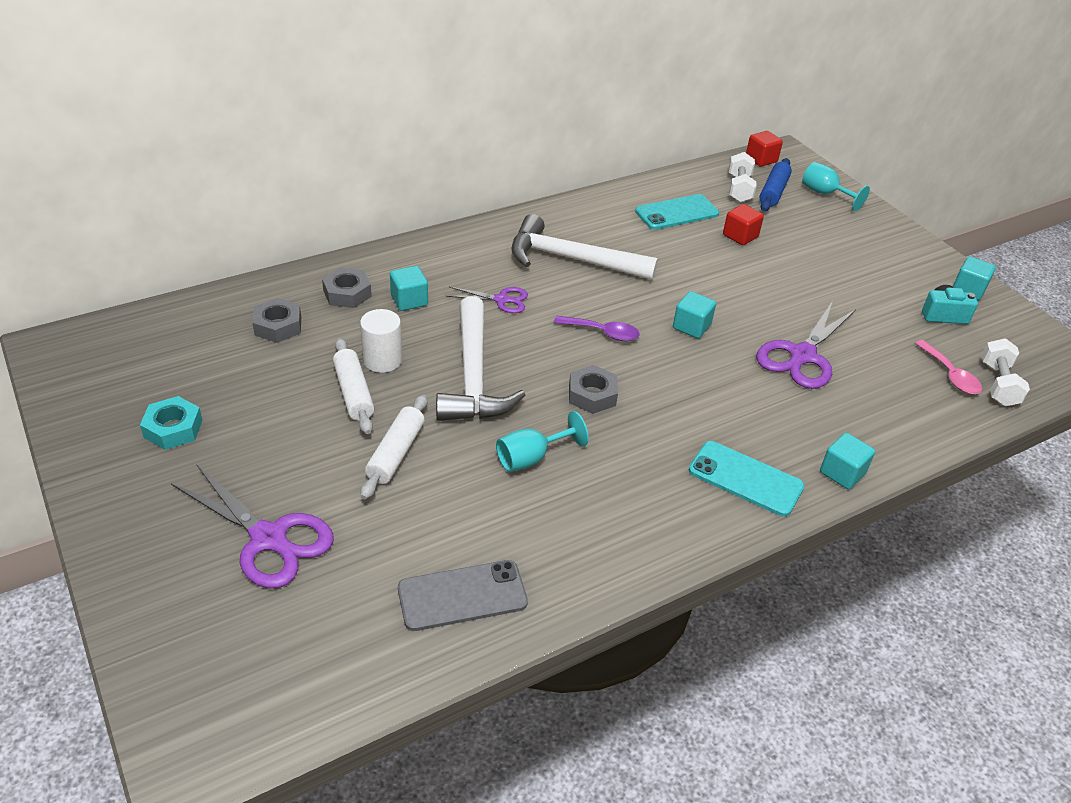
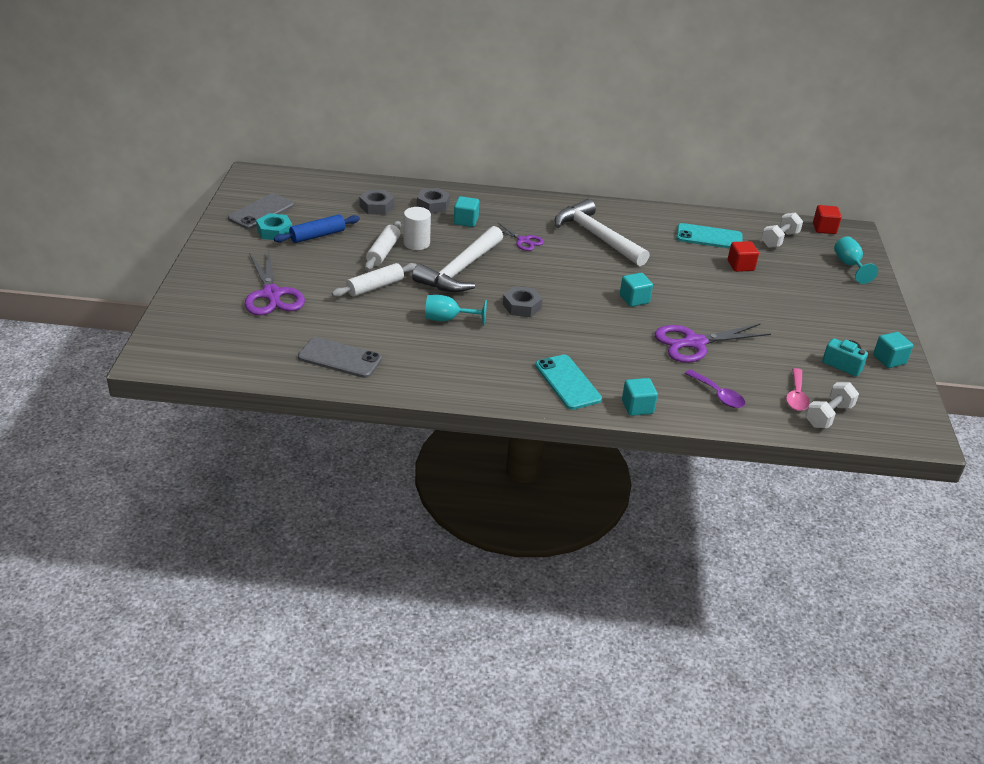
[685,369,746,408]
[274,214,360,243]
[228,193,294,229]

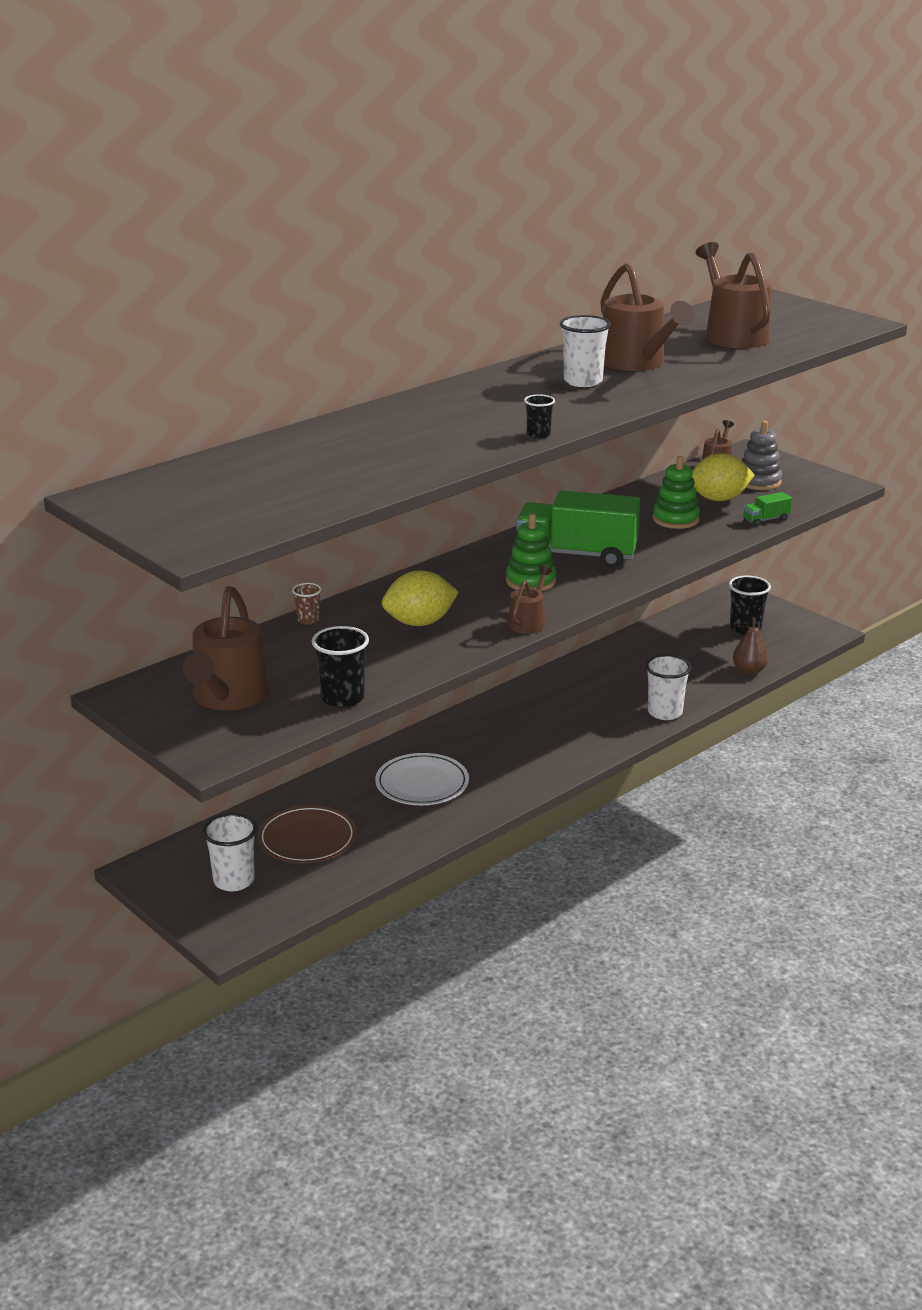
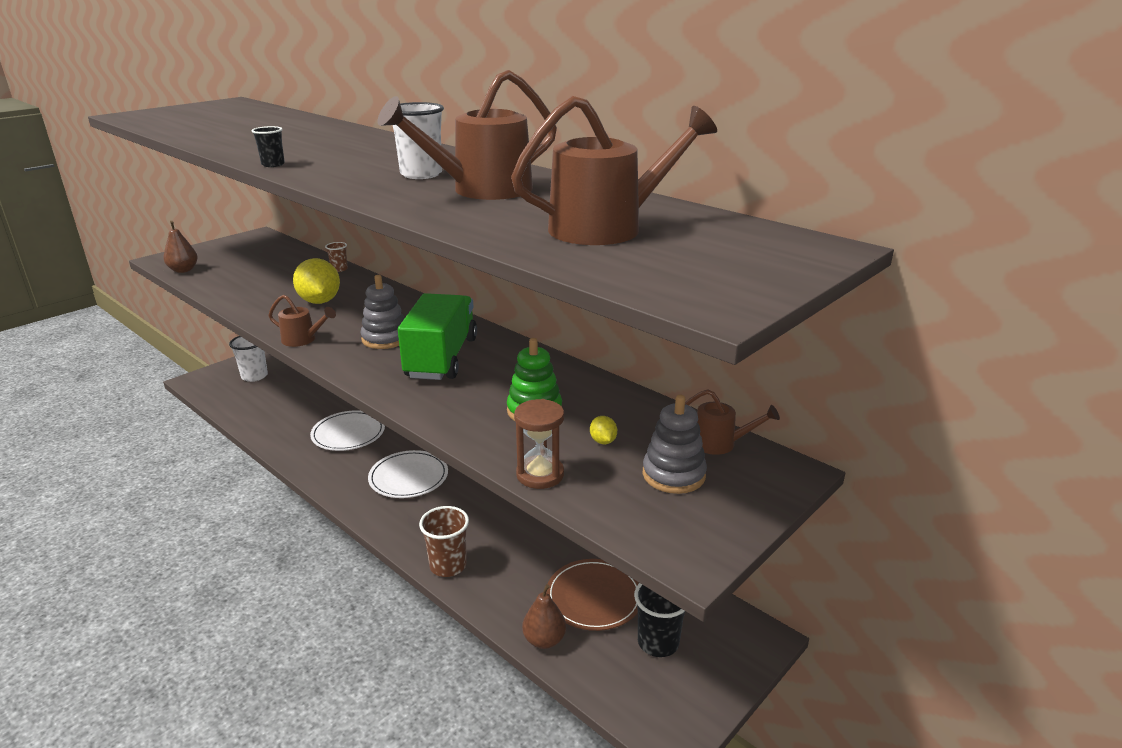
[183,586,269,710] (first image)
[546,559,639,631]
[312,626,369,708] (first image)
[361,275,405,349]
[419,506,469,577]
[590,416,617,444]
[514,399,564,489]
[163,221,198,273]
[368,450,448,498]

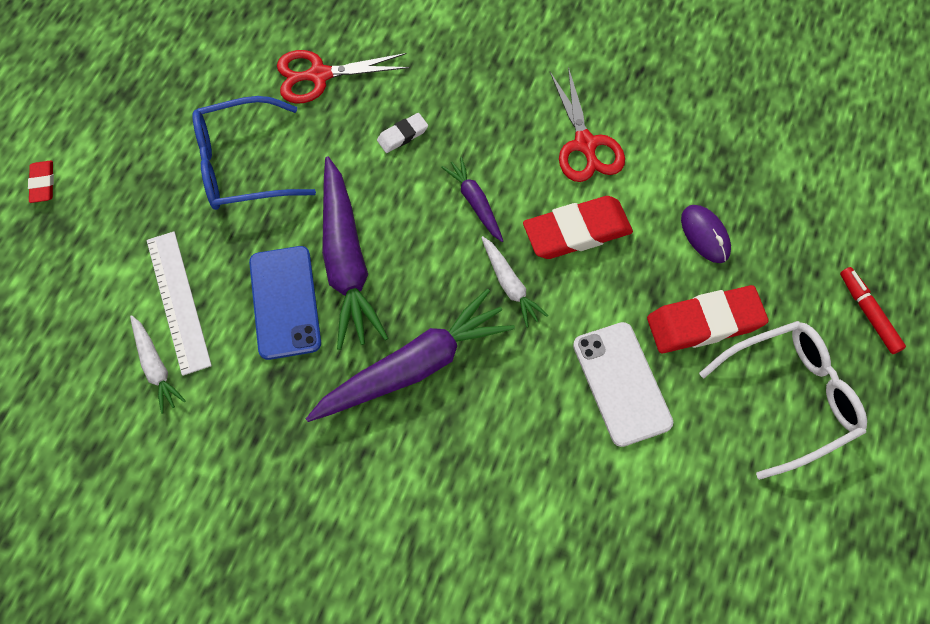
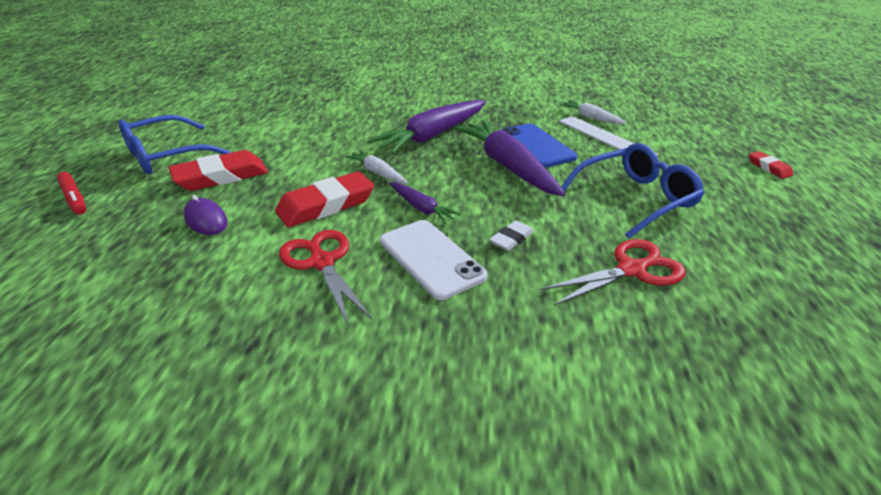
[380,220,487,300]
[118,115,232,174]

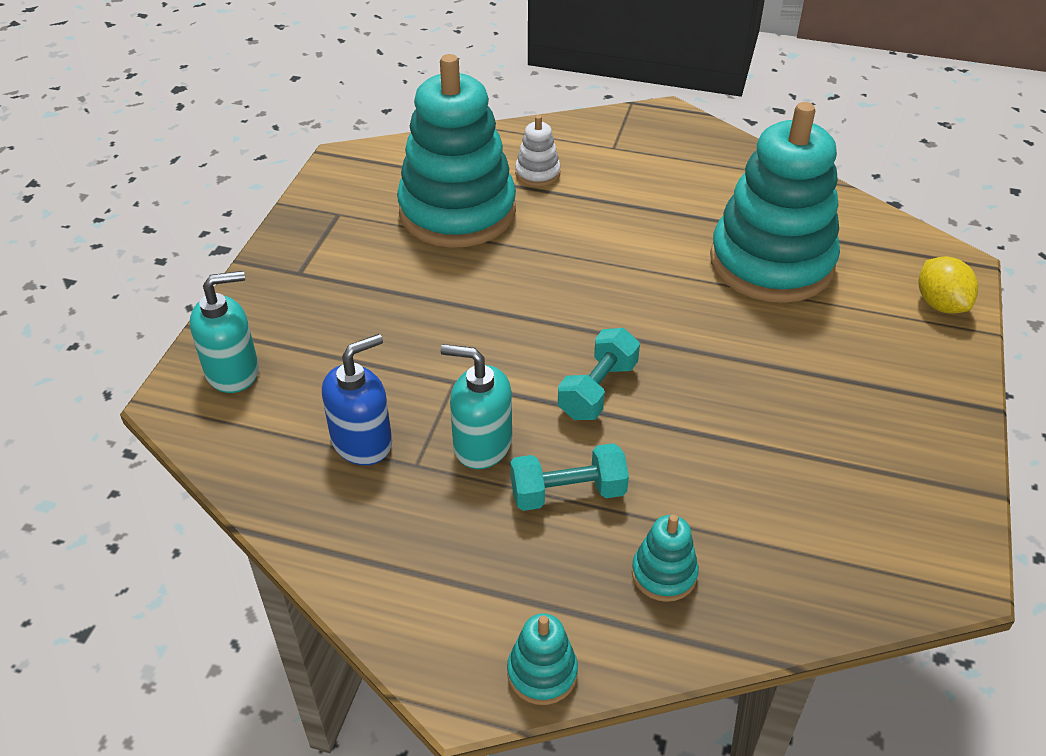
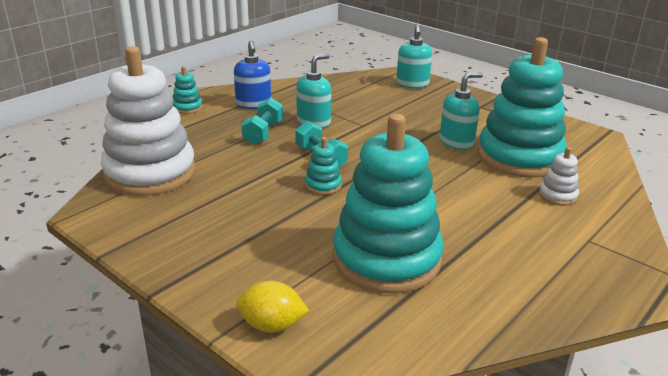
[234,40,271,109]
[305,137,342,195]
[101,46,196,196]
[440,72,483,150]

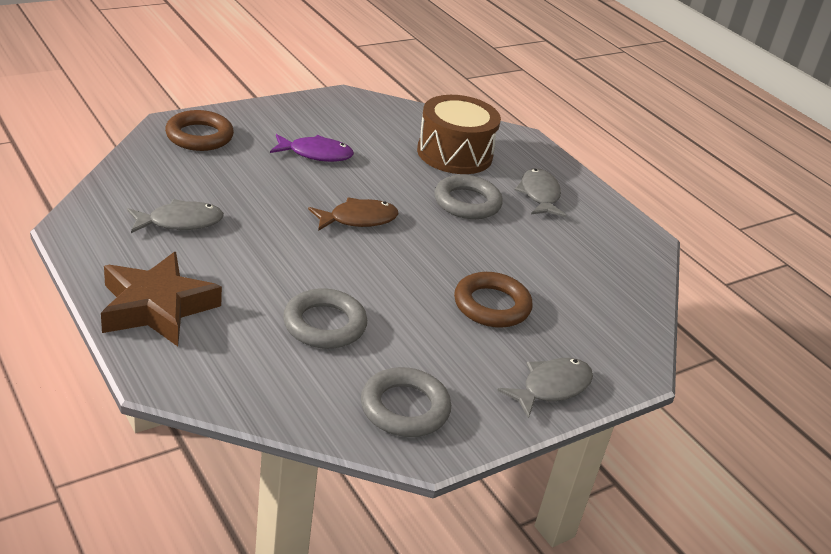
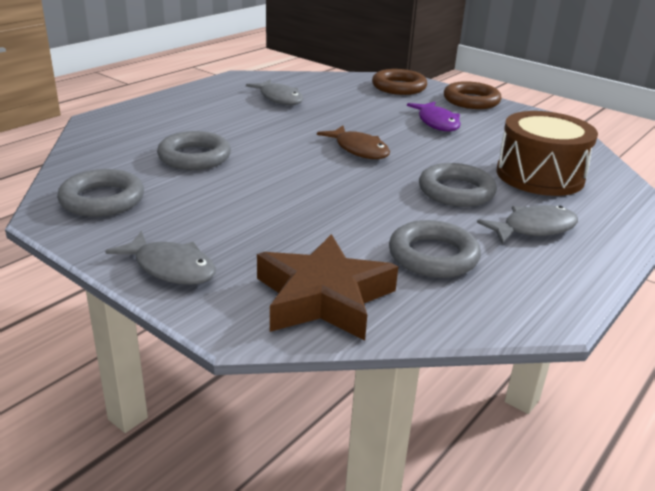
[257,234,398,341]
[444,81,502,109]
[389,220,481,278]

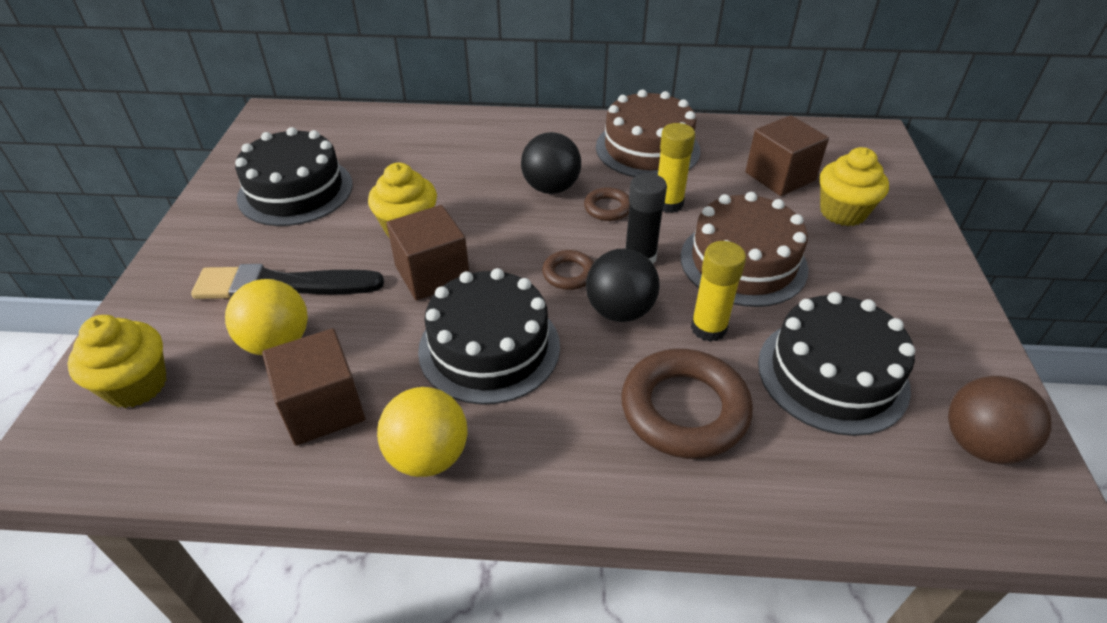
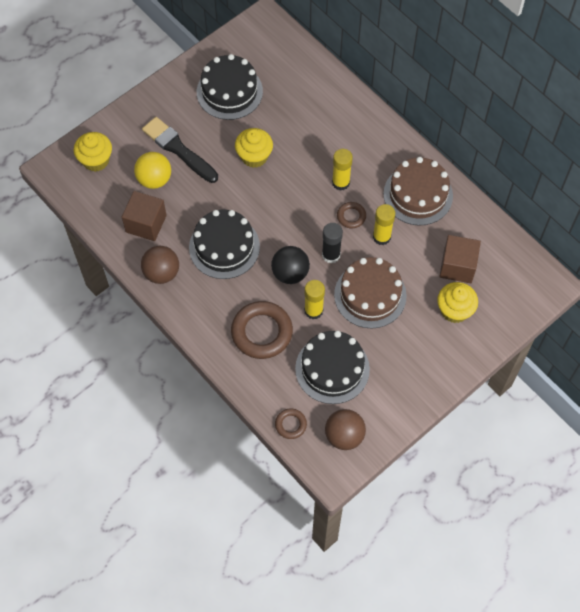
[141,246,179,284]
[386,205,469,301] (first image)
[332,149,353,191]
[275,409,307,439]

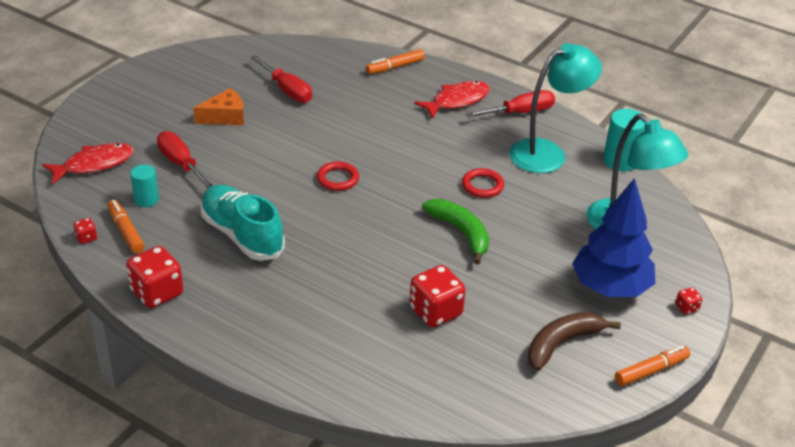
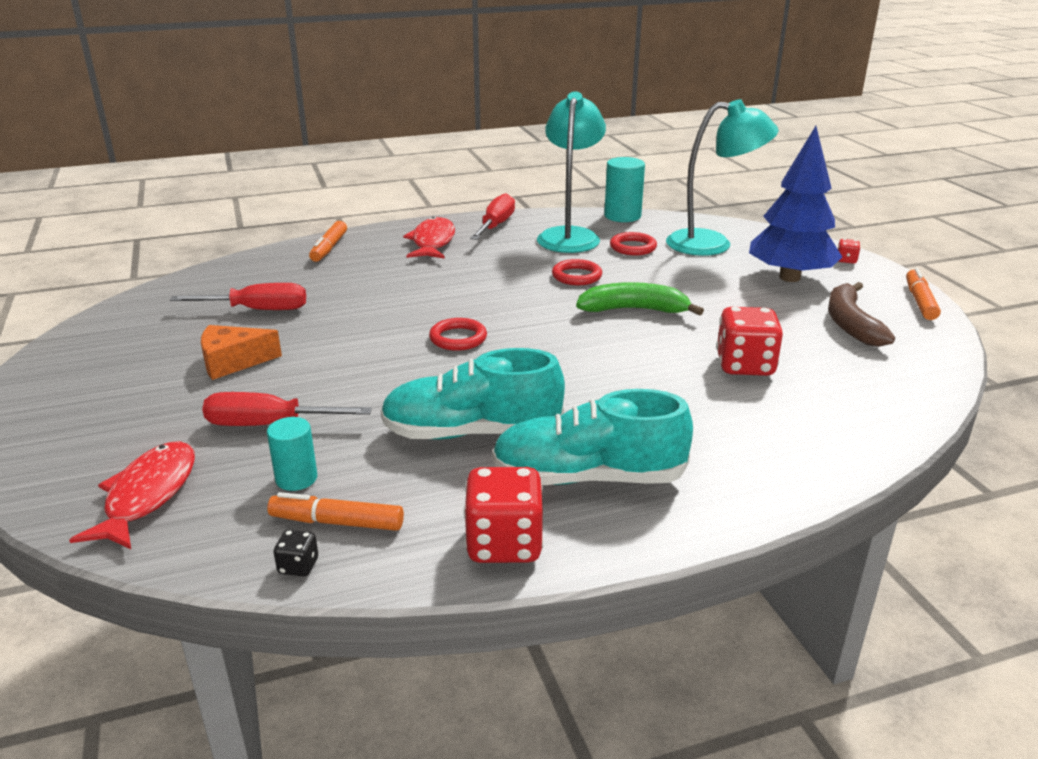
[274,530,318,576]
[201,325,282,380]
[492,389,693,485]
[610,232,657,255]

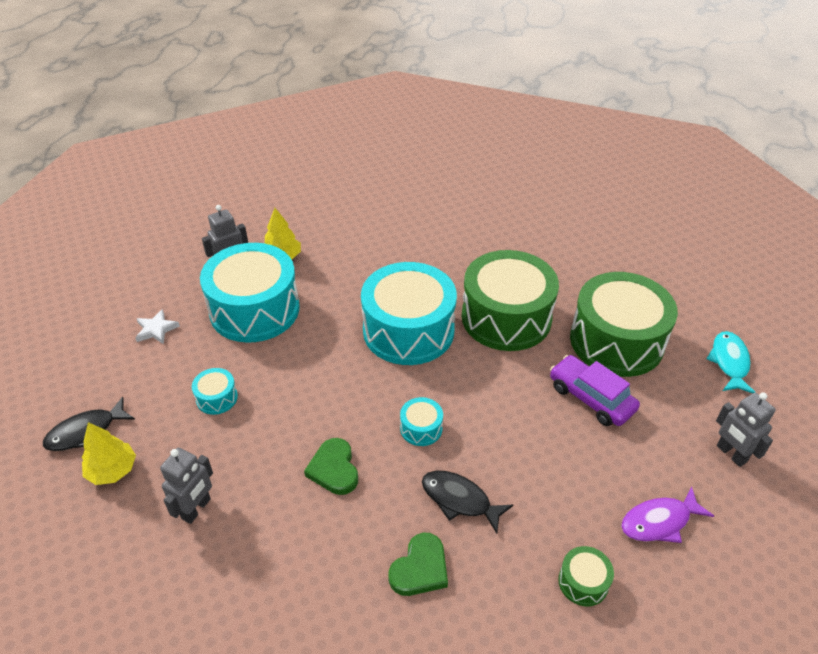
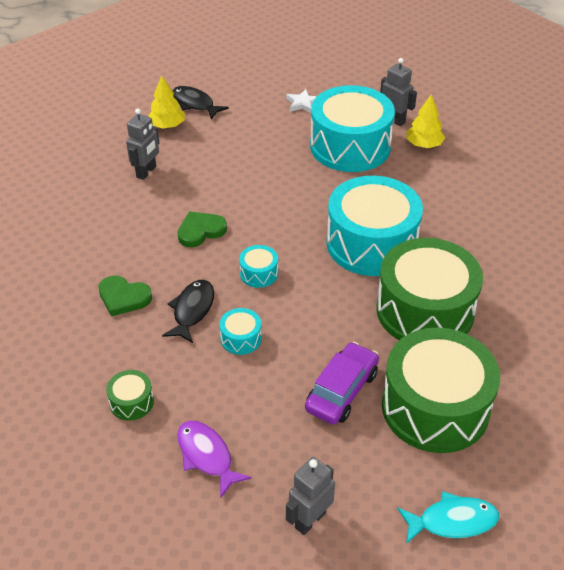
[126,109,159,180]
[219,308,262,355]

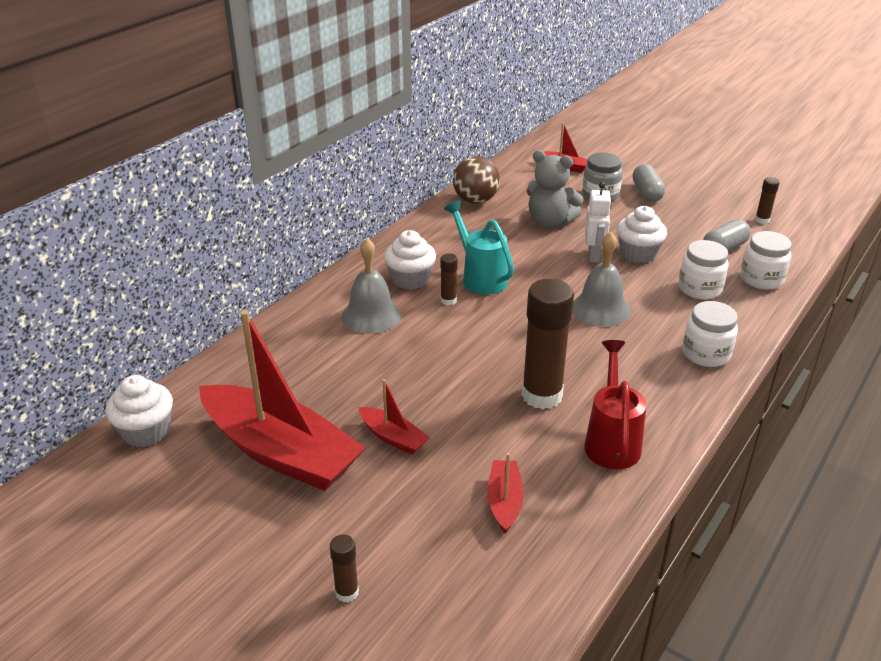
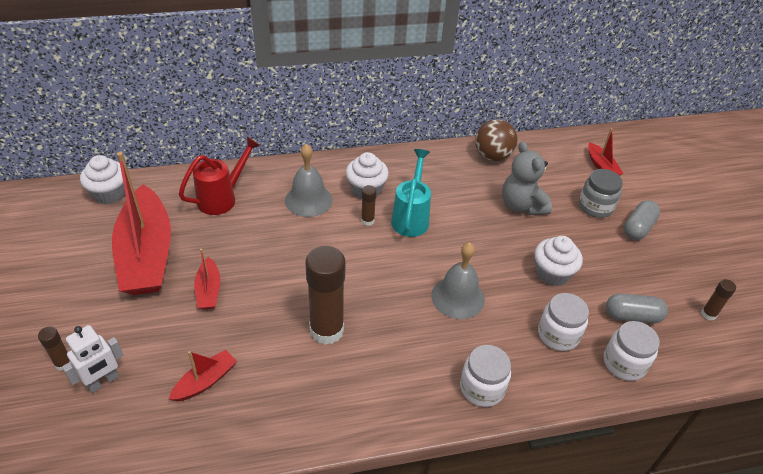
[179,136,261,215]
[62,325,123,393]

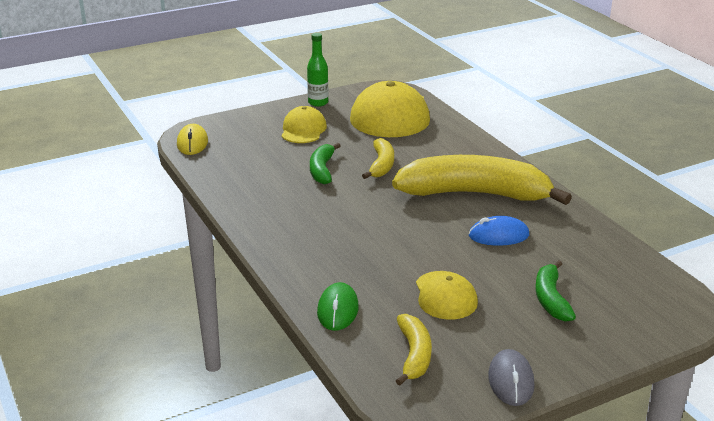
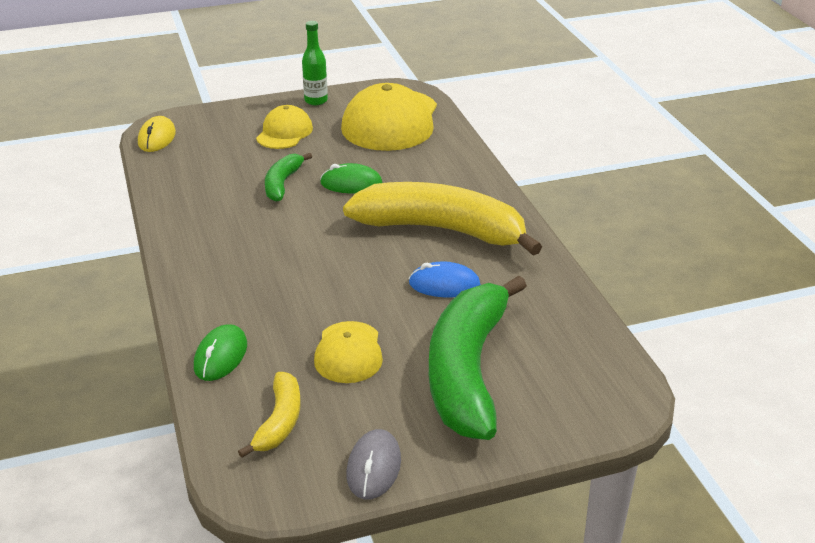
[320,163,382,193]
[429,276,527,440]

